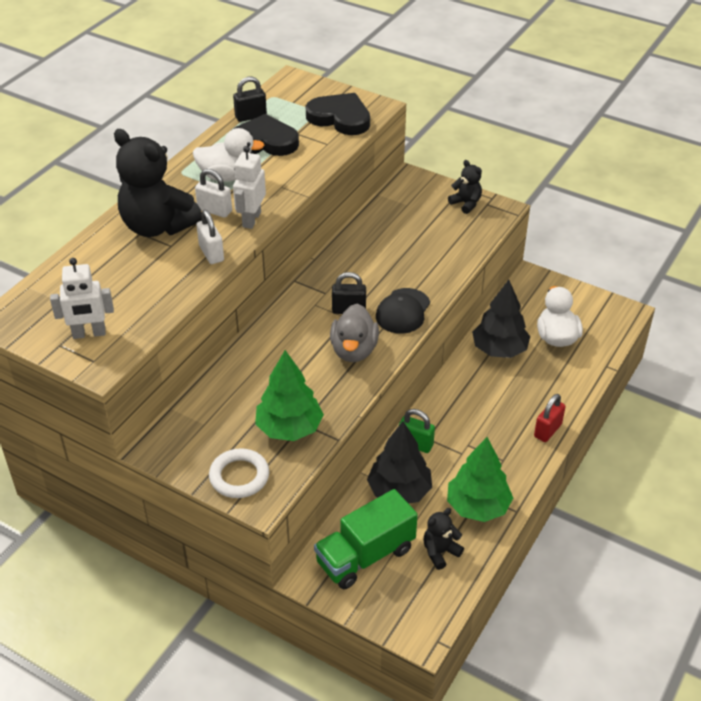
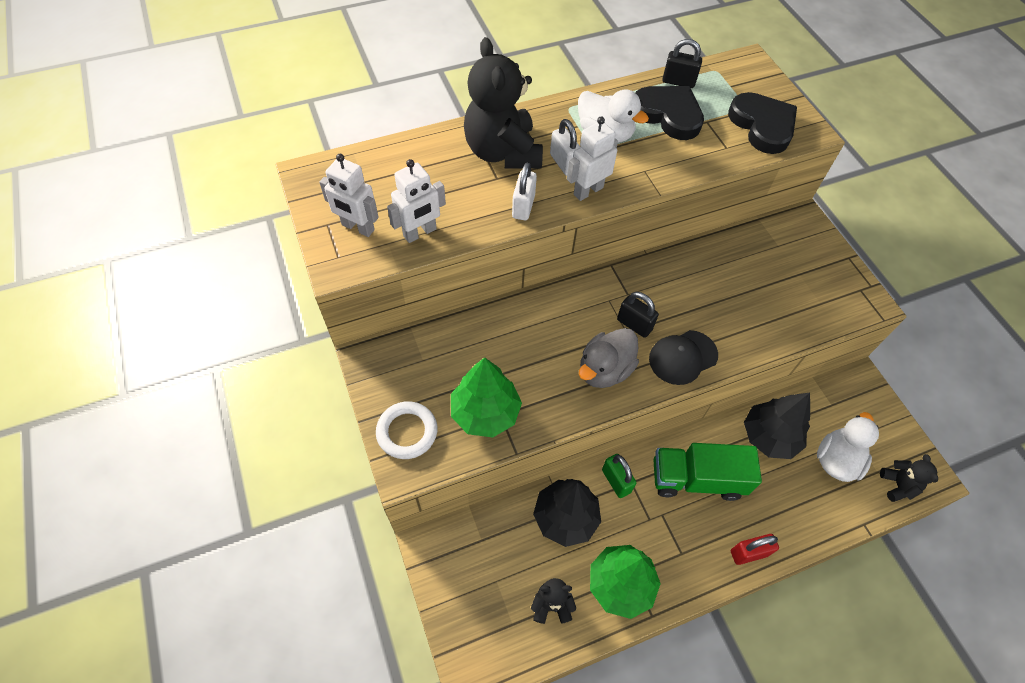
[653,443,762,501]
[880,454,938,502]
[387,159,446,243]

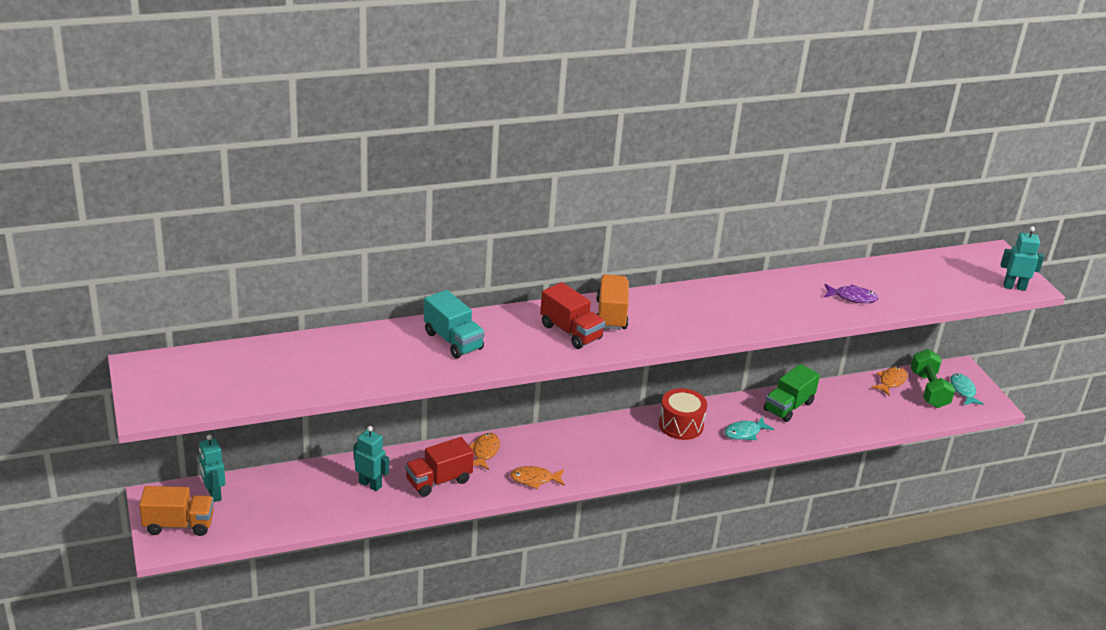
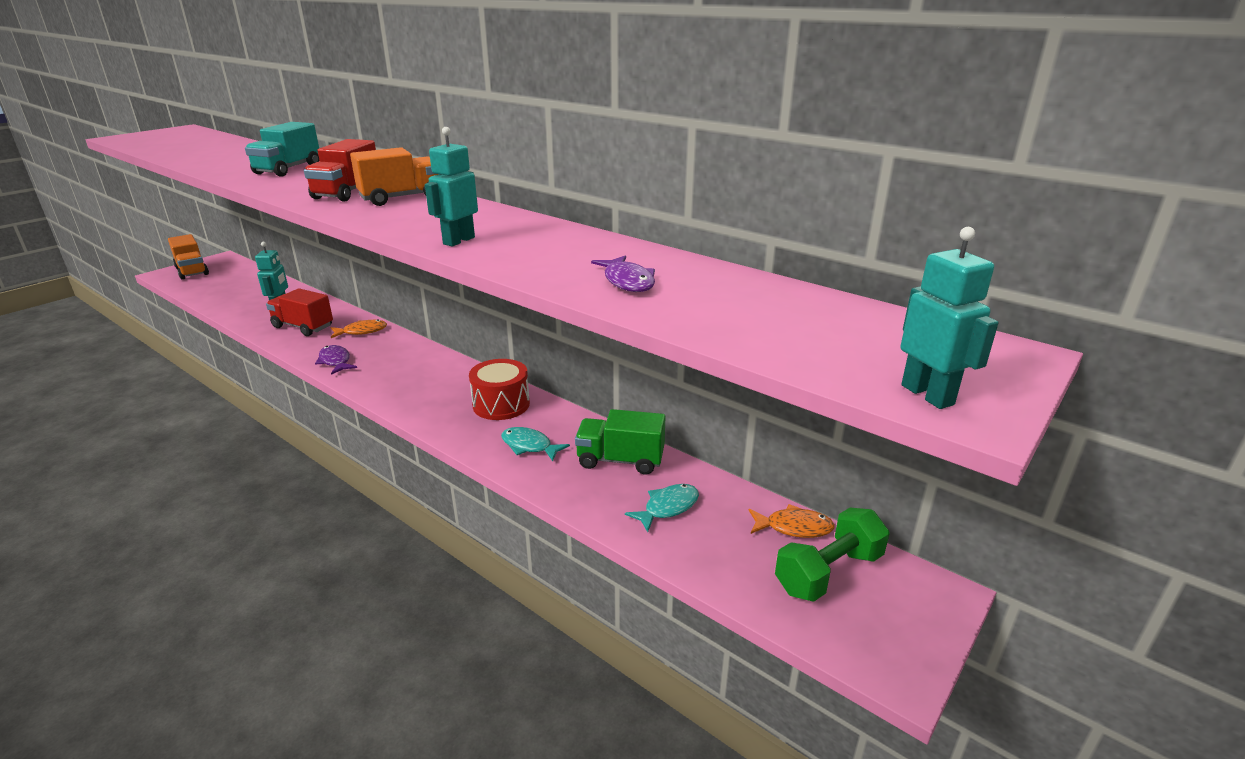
[425,127,478,246]
[315,345,357,375]
[625,484,699,532]

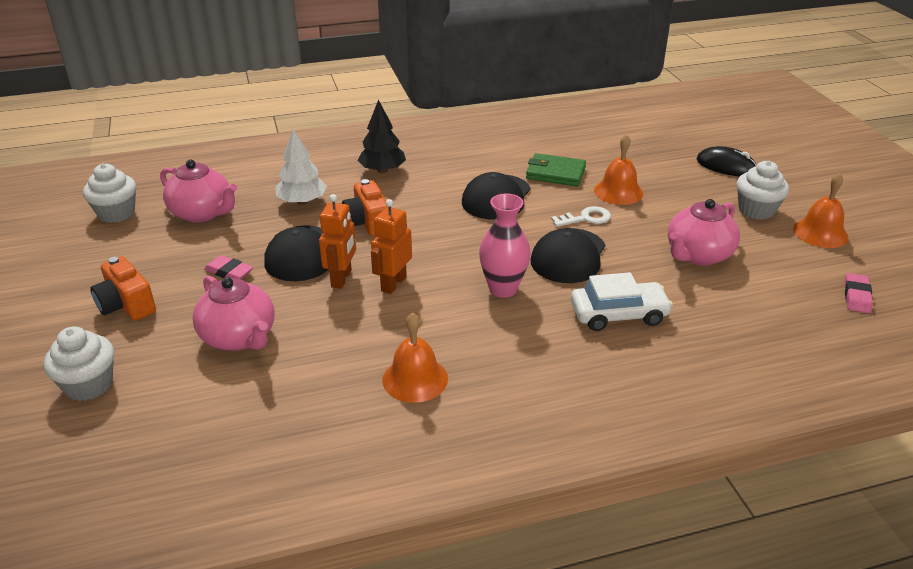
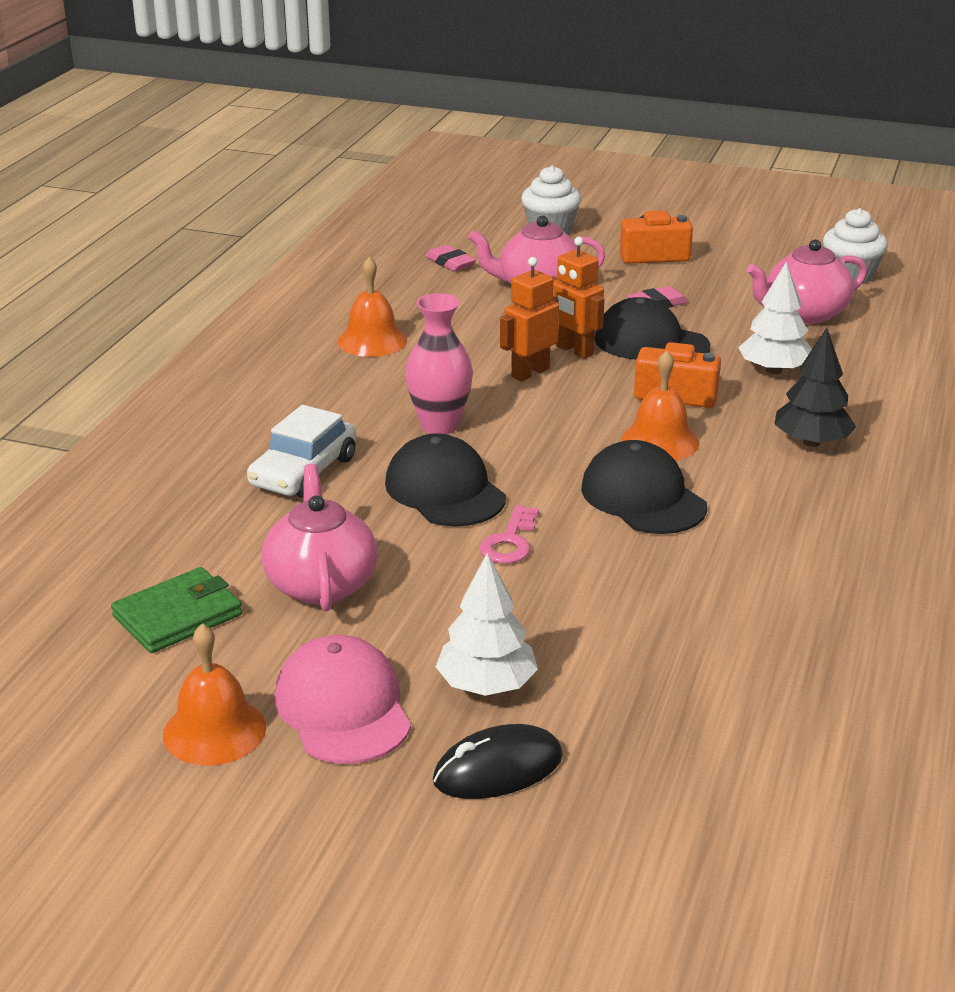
[500,257,559,382]
[111,567,242,653]
[479,505,539,564]
[621,350,699,461]
[274,635,411,764]
[425,245,476,271]
[435,553,538,696]

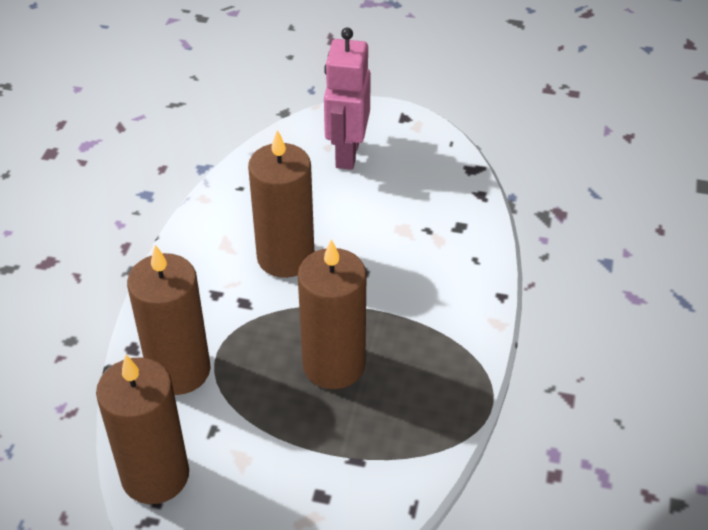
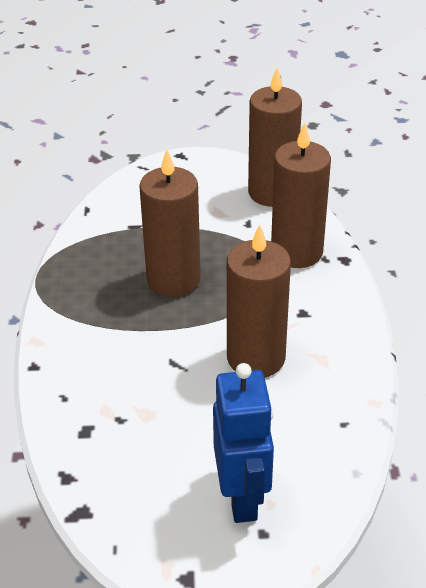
[213,363,274,523]

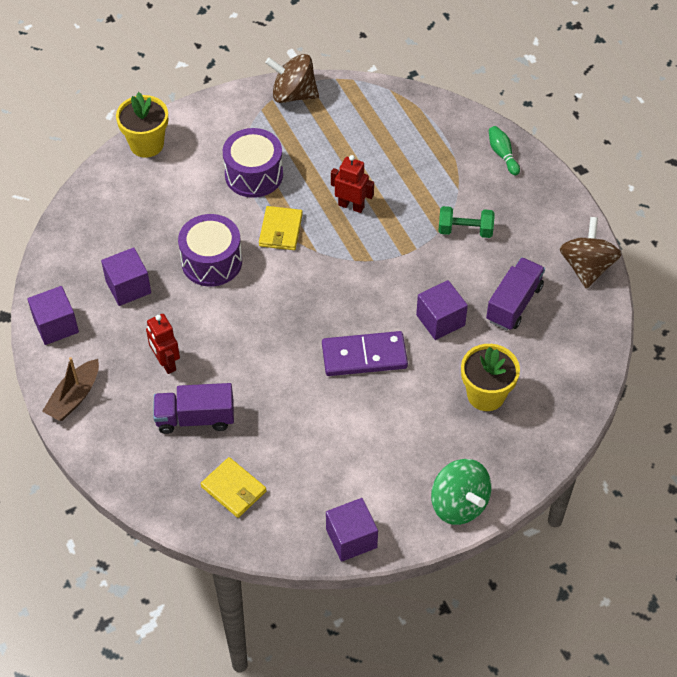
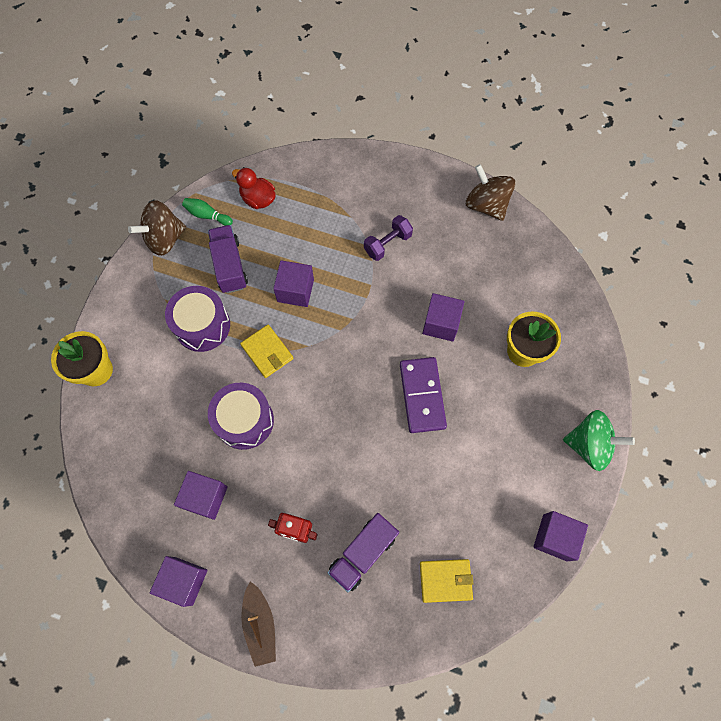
[400,357,447,433]
[273,260,314,307]
[364,215,413,261]
[208,225,248,293]
[182,198,233,226]
[232,167,276,209]

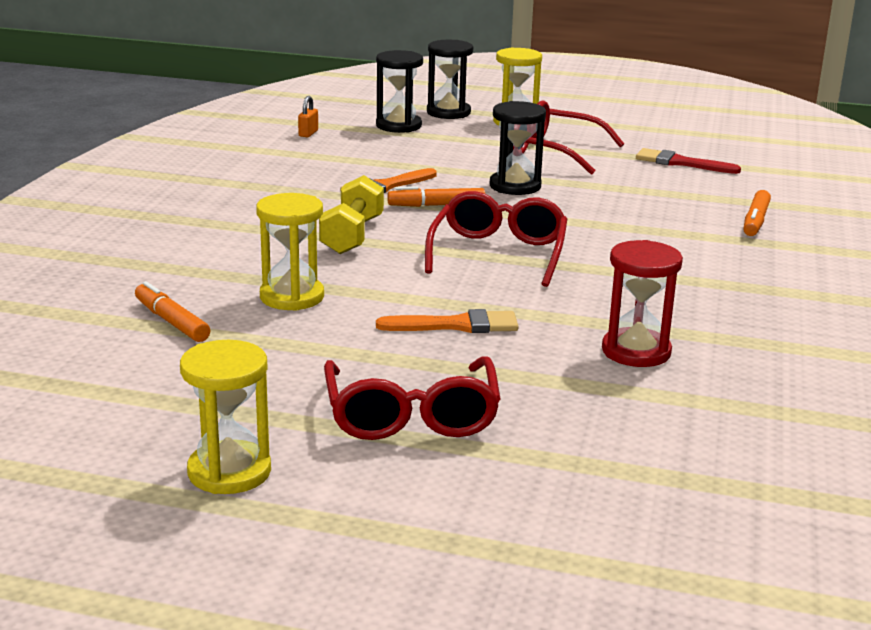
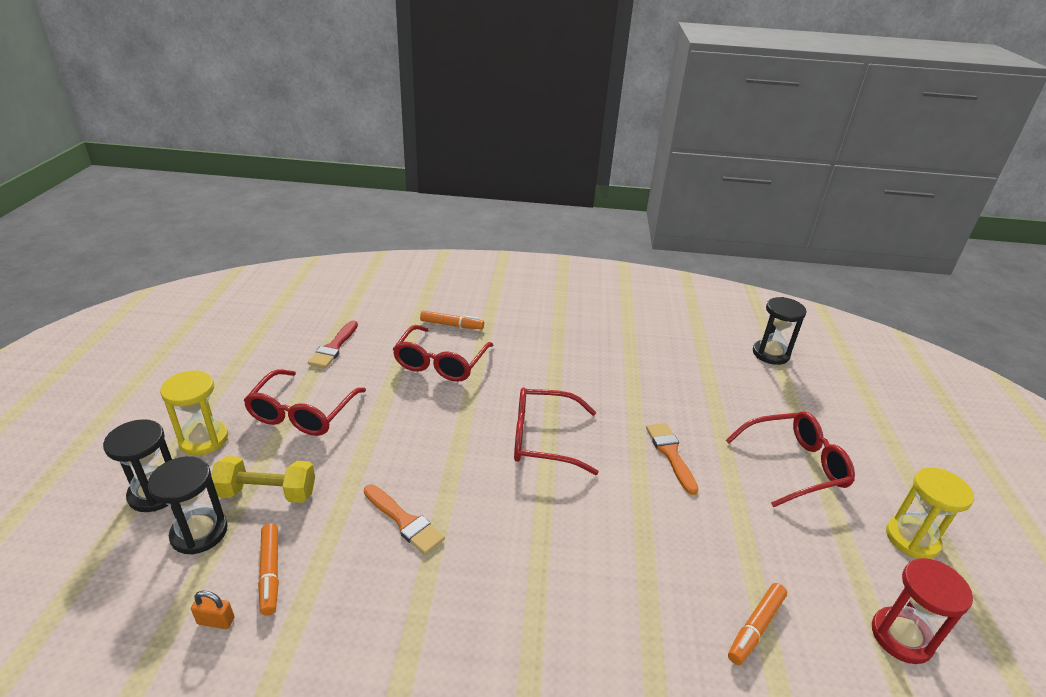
[256,193,324,311] (first image)
[211,456,315,503]
[258,523,279,616]
[753,297,806,365]
[872,558,973,664]
[393,325,494,382]

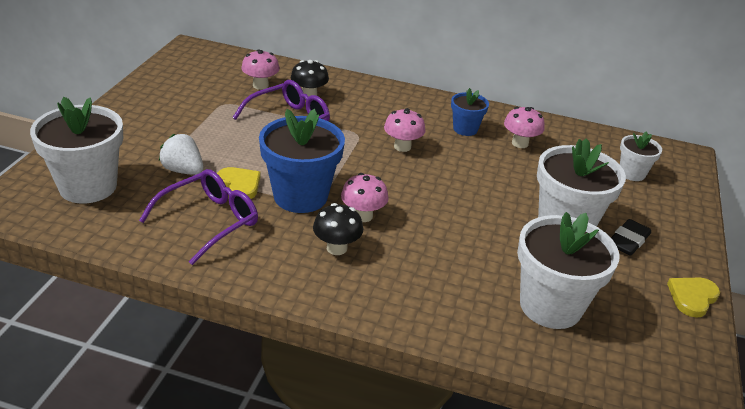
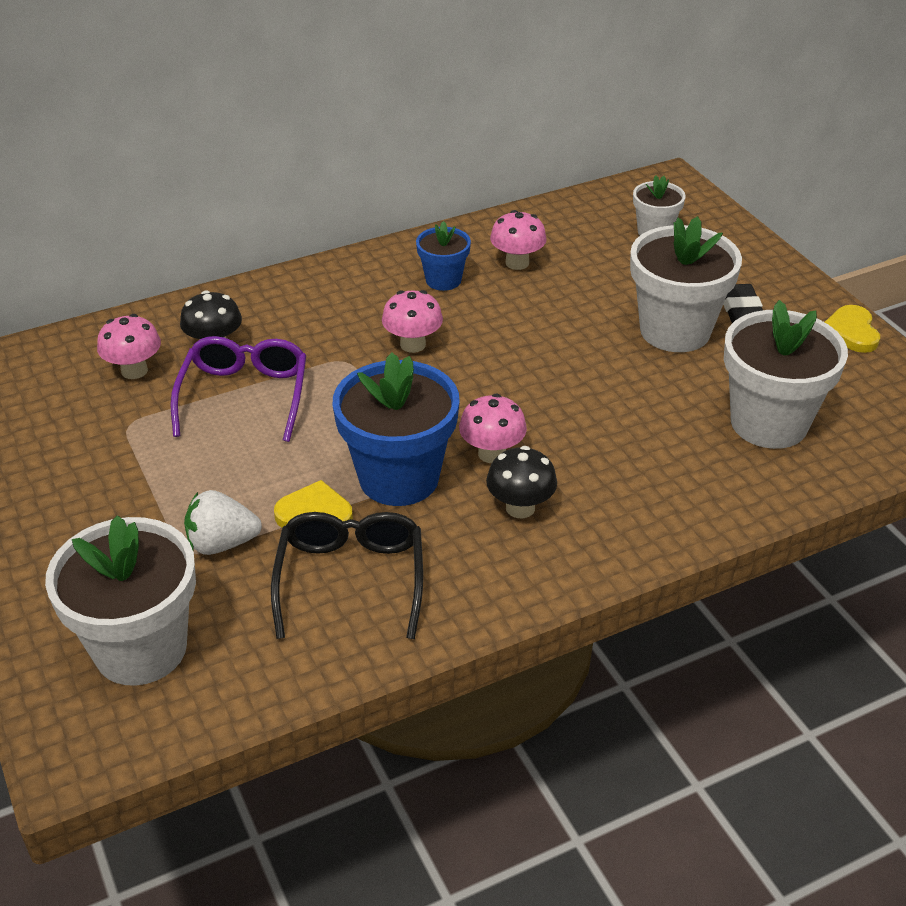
[271,512,423,639]

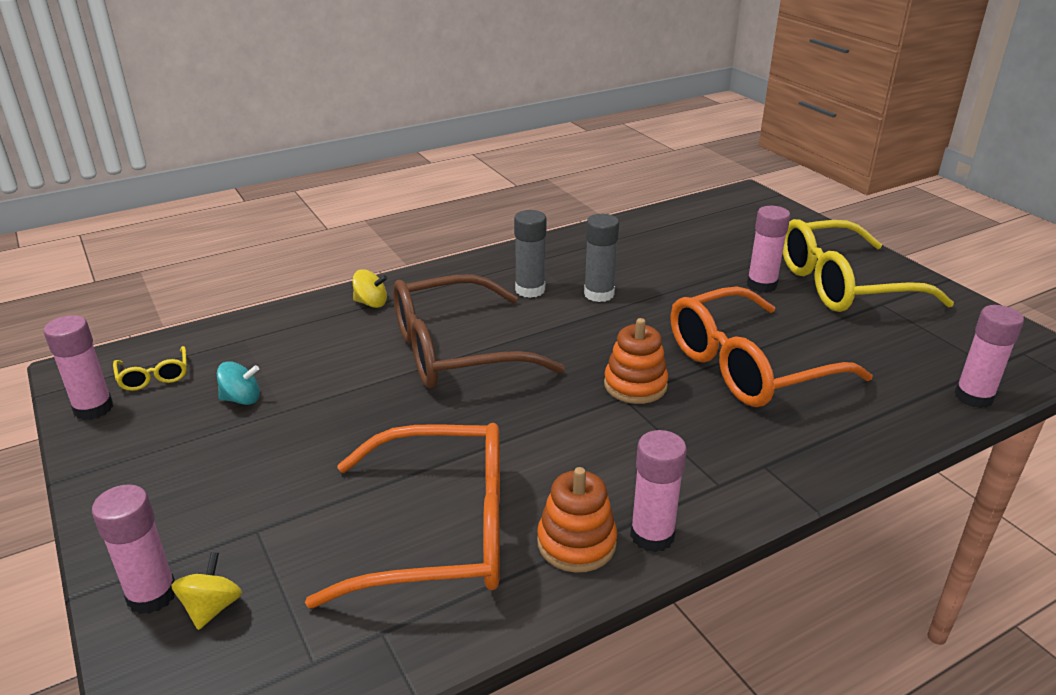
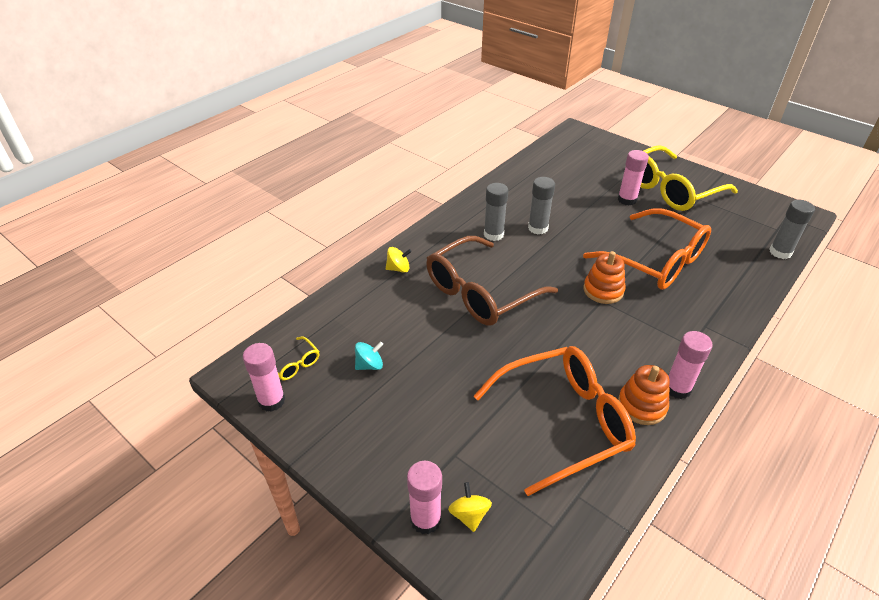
[583,208,711,290]
[770,200,815,259]

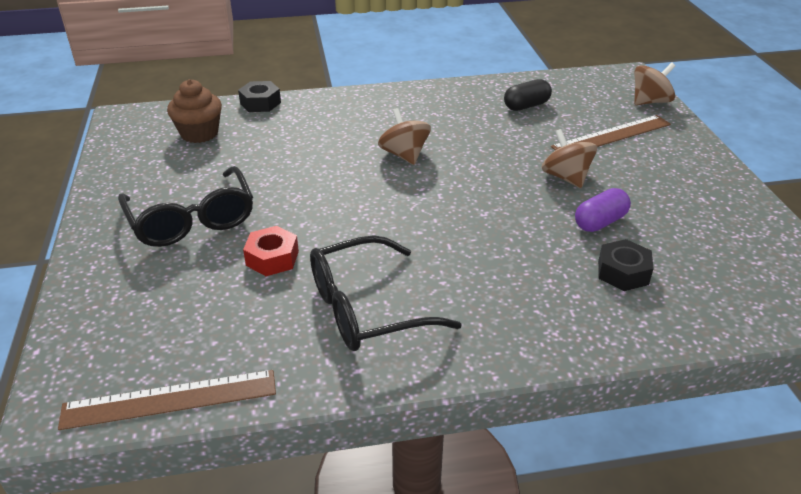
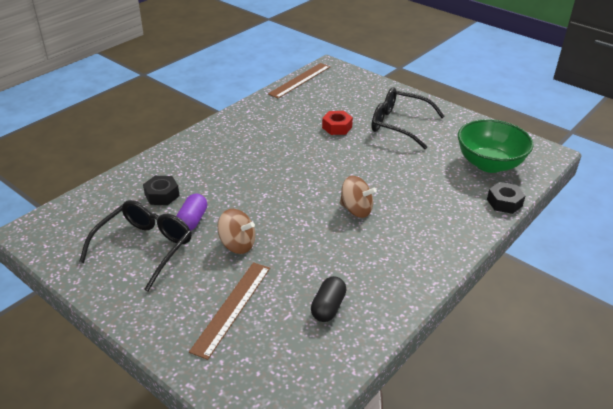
[458,119,534,173]
[79,200,192,291]
[634,62,675,105] (first image)

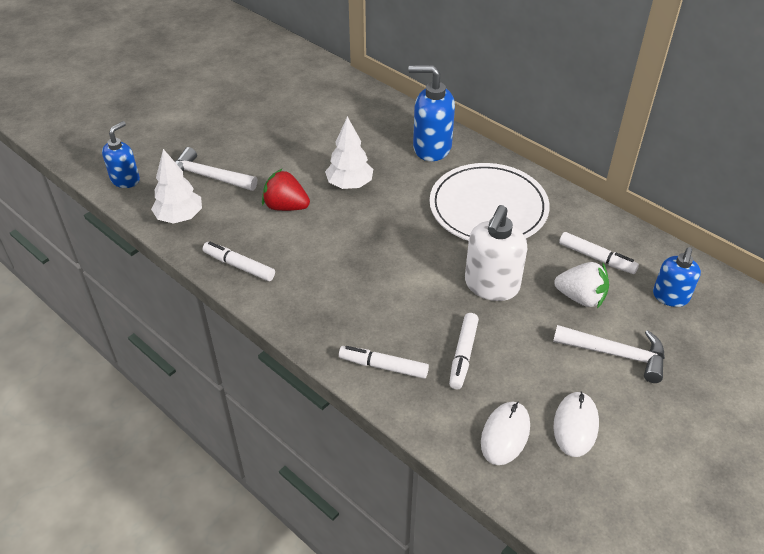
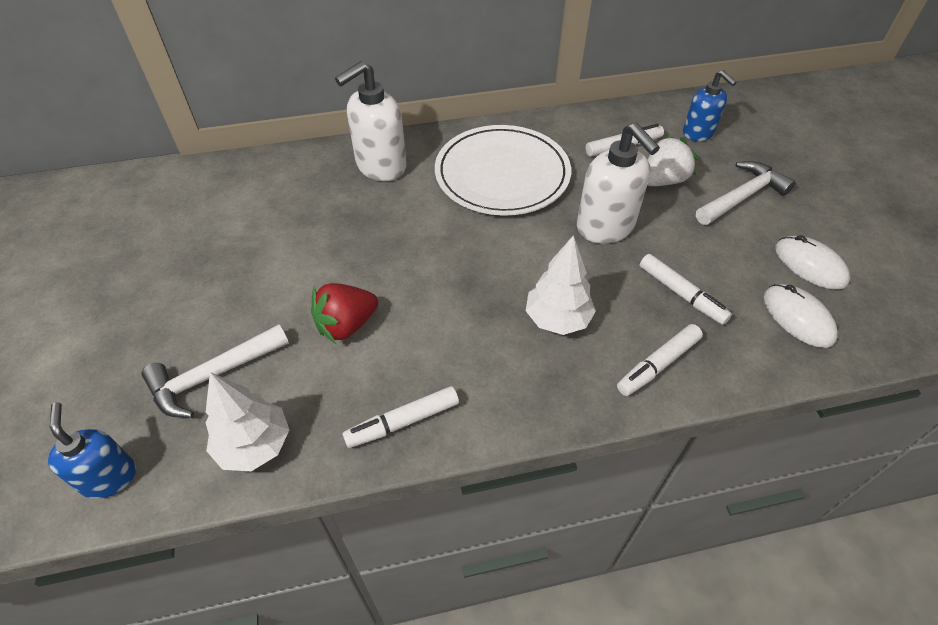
[526,235,596,335]
[335,61,406,181]

